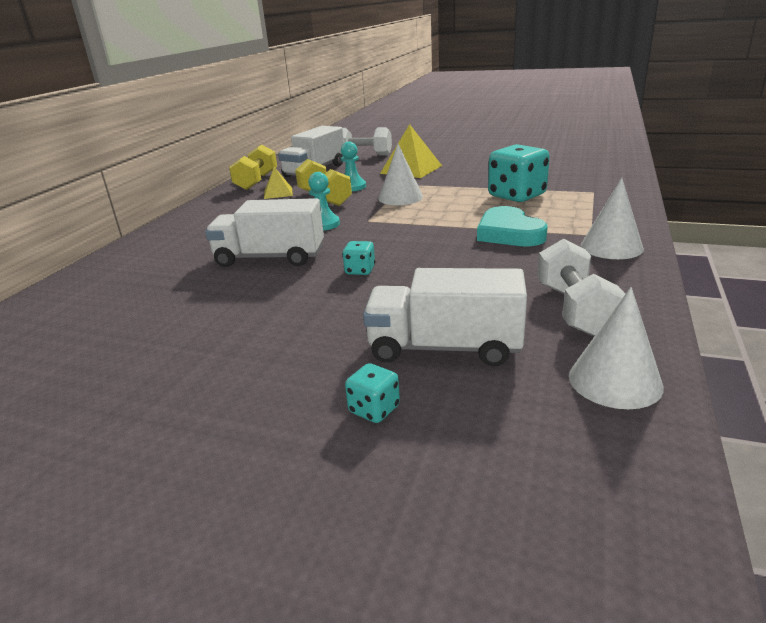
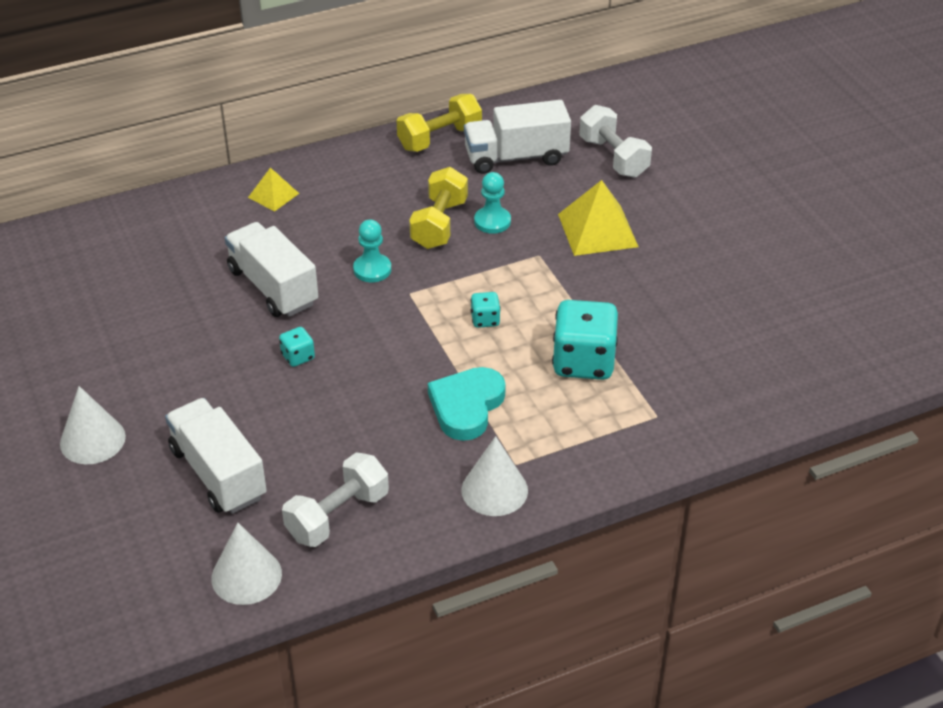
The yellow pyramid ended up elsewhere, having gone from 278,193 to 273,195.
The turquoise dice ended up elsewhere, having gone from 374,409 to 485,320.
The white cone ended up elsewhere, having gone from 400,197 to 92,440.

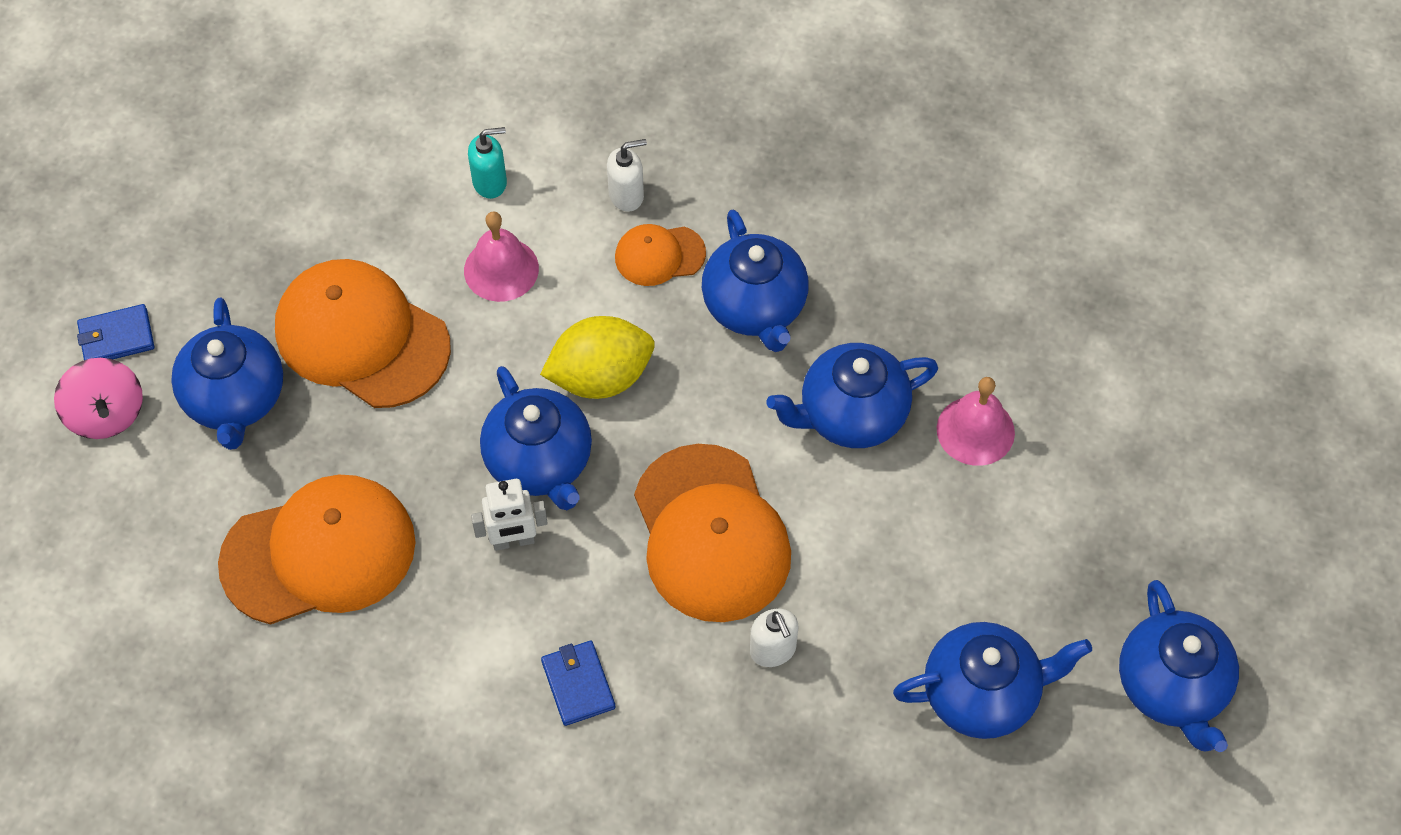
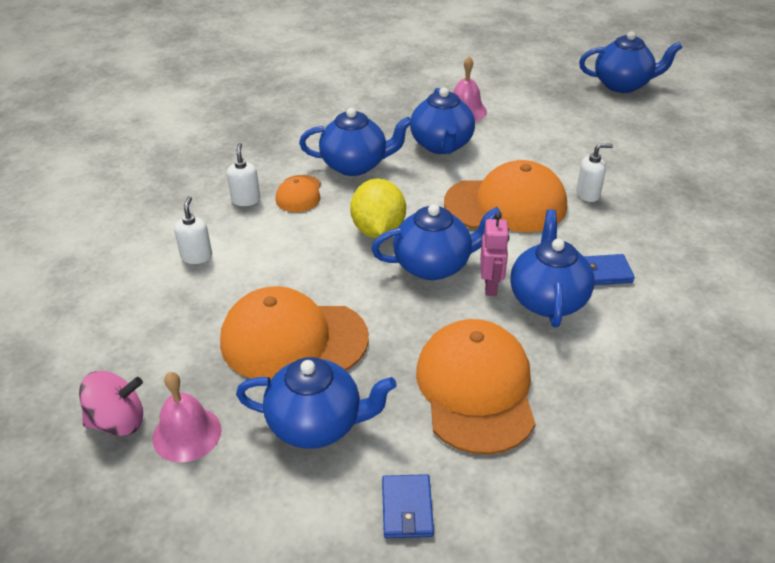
The pink spinning top ended up elsewhere, having gone from 107,414 to 118,421.
The blue wallet ended up elsewhere, having gone from 116,337 to 407,508.
The pink bell ended up elsewhere, having gone from 501,269 to 187,434.
The blue teapot ended up elsewhere, having gone from 982,694 to 548,299.
What was the turquoise soap dispenser at 490,182 turned into the white soap dispenser at 196,256.
What was the white robot at 513,541 turned into the pink robot at 491,286.
The orange cap at 362,337 ended up facing another way, 45 degrees clockwise from before.

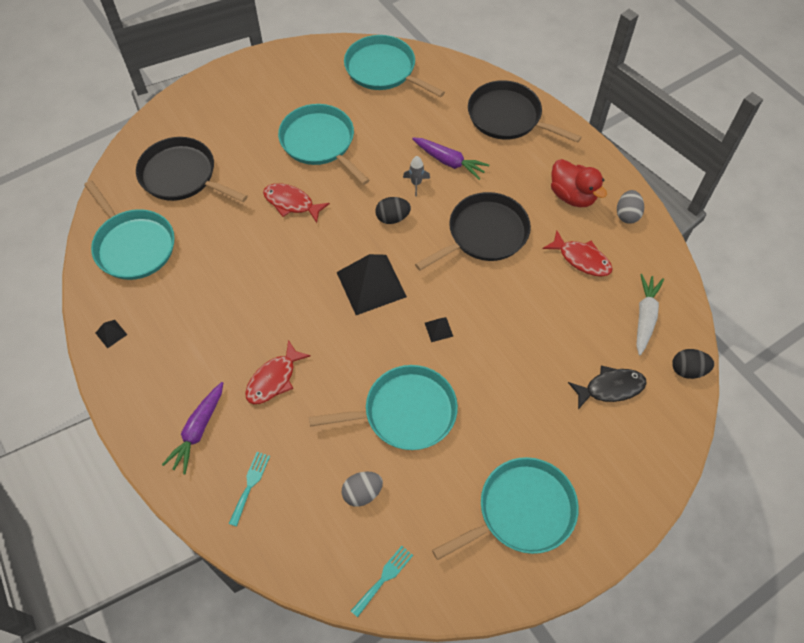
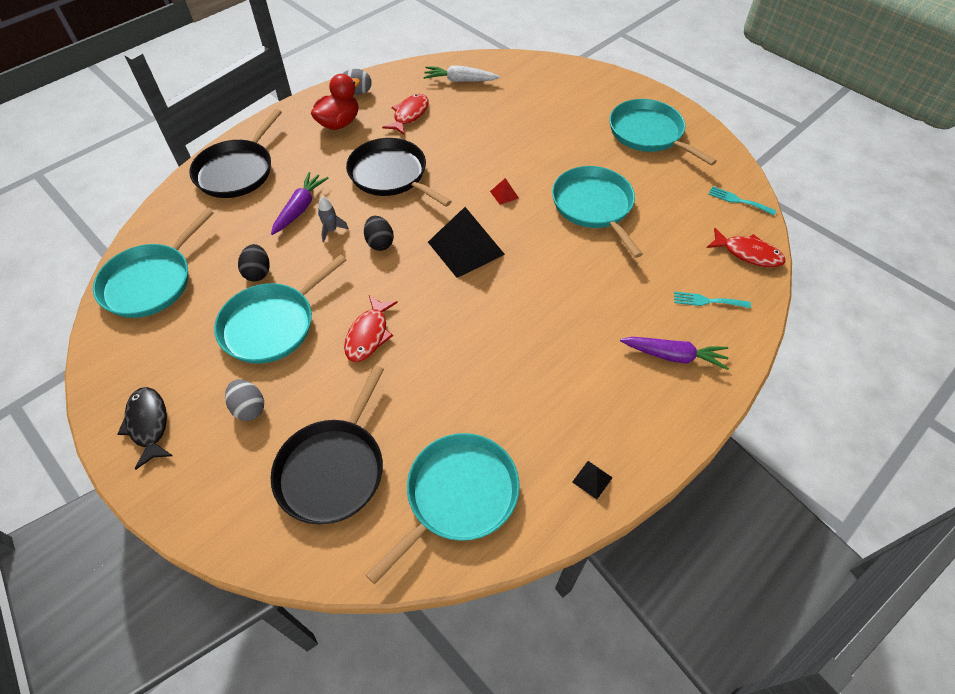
The red fish ended up elsewhere, having gone from 274,379 to 748,253.
The grey egg ended up elsewhere, having gone from 362,493 to 249,408.
The black fish ended up elsewhere, having gone from 610,388 to 148,424.
The black egg ended up elsewhere, having gone from 687,370 to 258,272.
What was the black pyramid at 438,329 turned into the red pyramid at 504,194.

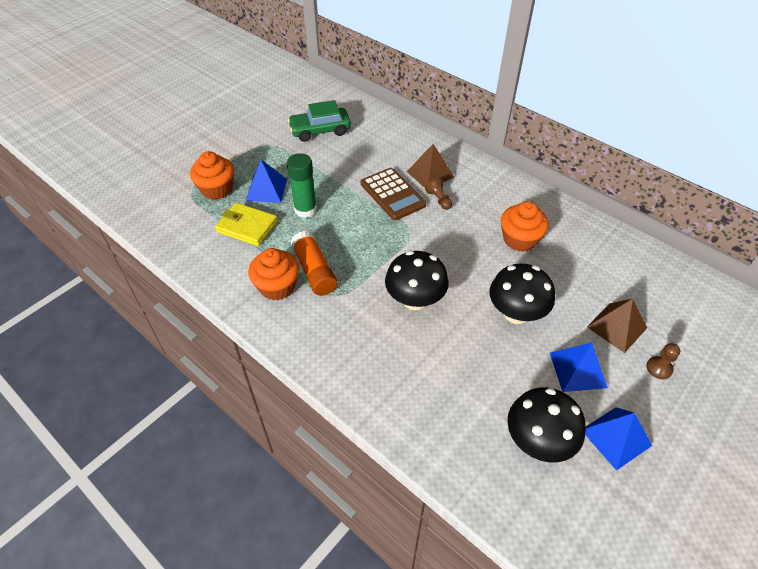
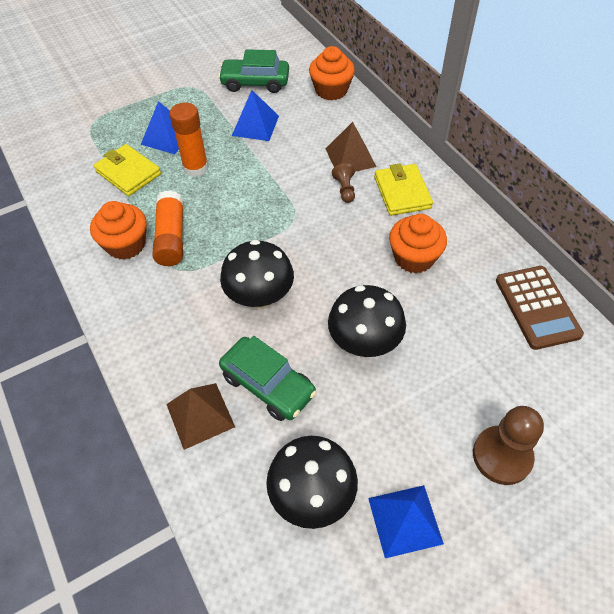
The second view gained the green car at 268,385.
The second view gained the yellow wallet at 402,192.
The orange cupcake ended up elsewhere, having gone from 217,189 to 331,90.
The brown calculator ended up elsewhere, having gone from 392,194 to 537,307.
The blue pyramid ended up elsewhere, having gone from 577,370 to 255,125.
The brown pyramid ended up elsewhere, having gone from 616,327 to 200,415.
What was the green glue stick at 305,209 turned into the orange glue stick at 196,168.
The size of the brown pawn at 659,368 changed by a factor of 1.89.

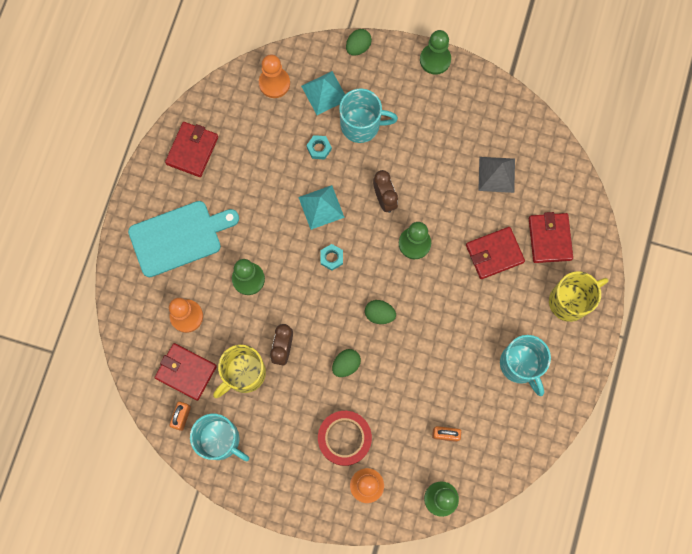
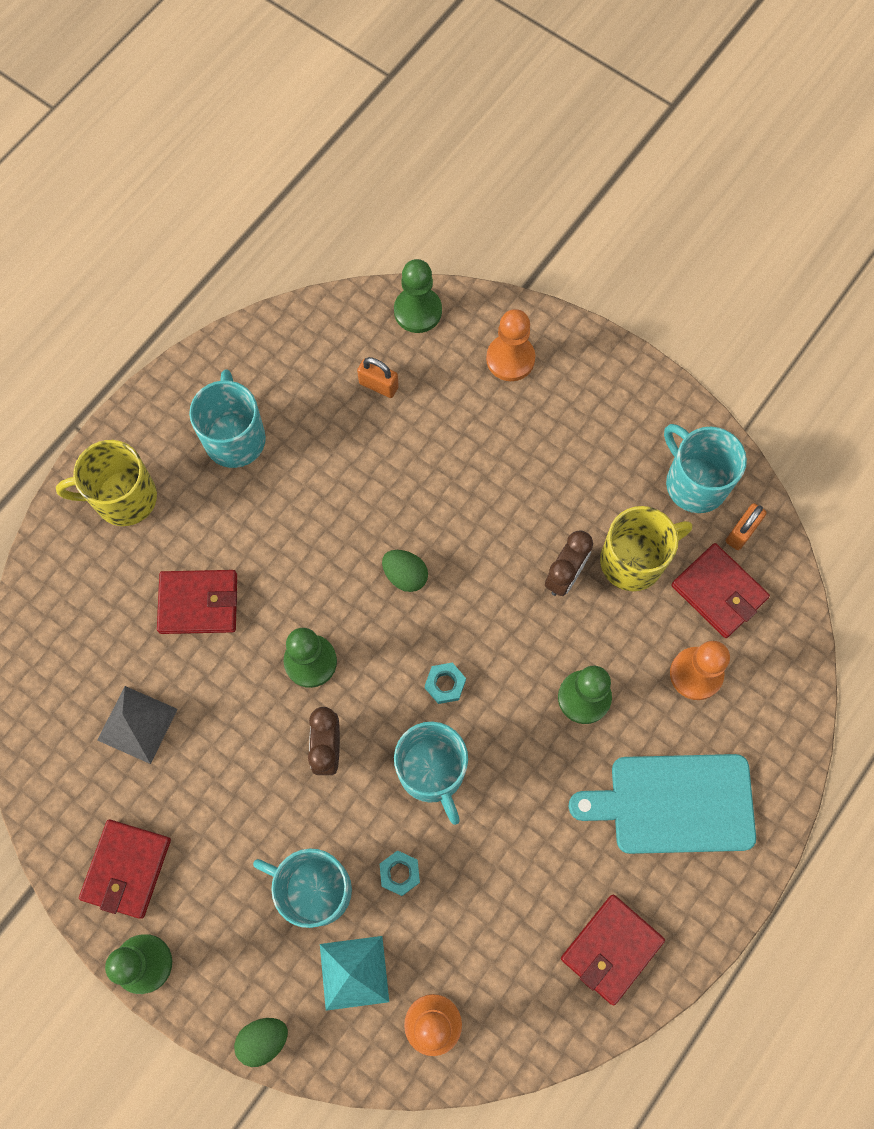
The second view lost the red tape at 344,438.
The second view lost the green egg at 346,364.
The red wallet ended up elsewhere, having gone from 549,238 to 126,869.
Where the turquoise pyramid stood at 321,207, the turquoise mug came to stand at 432,771.

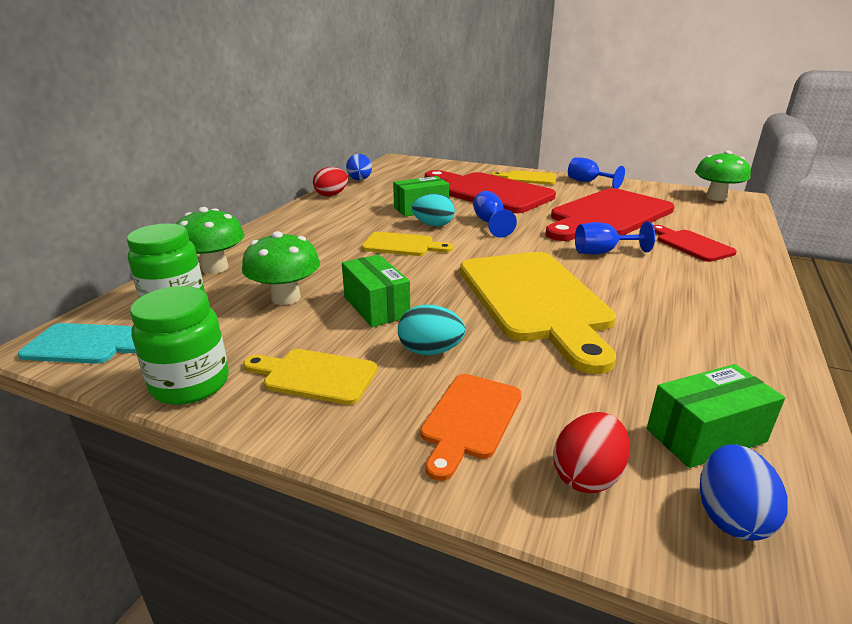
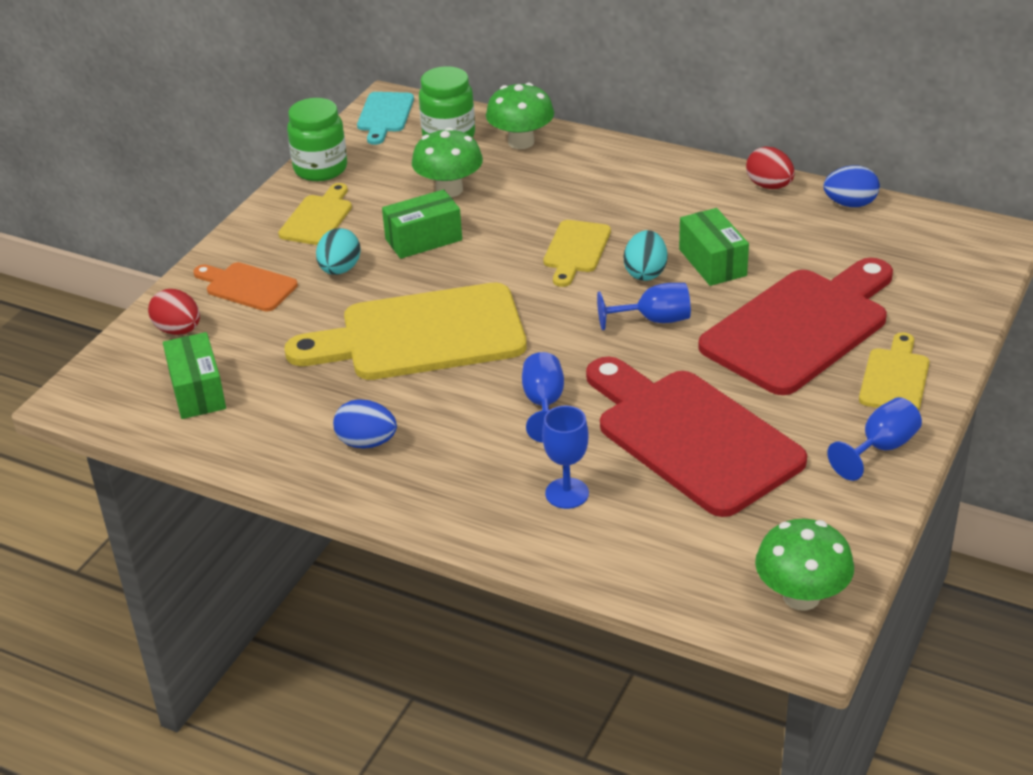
The blue egg ended up elsewhere, having gone from 730,516 to 367,442.
Where the red cutting board stood at 691,245, the blue goblet came to stand at 567,493.

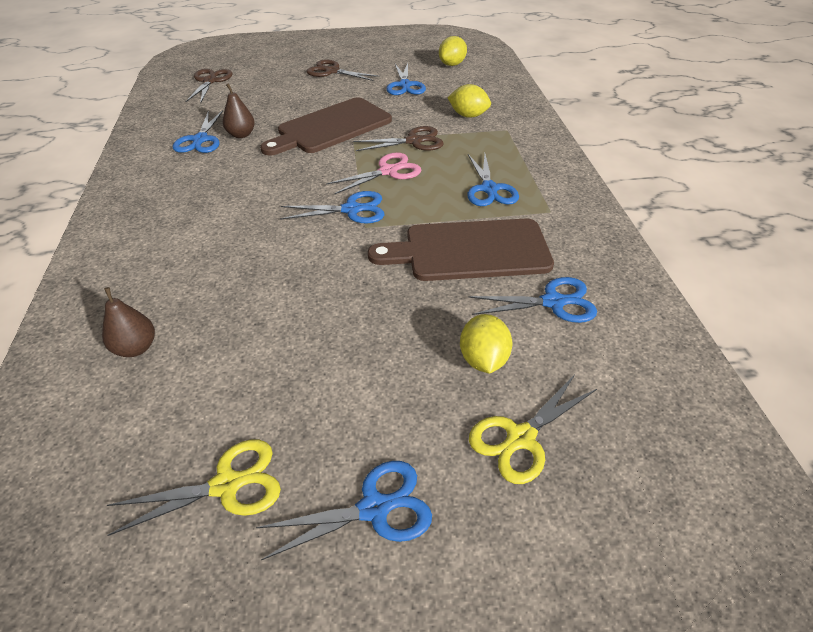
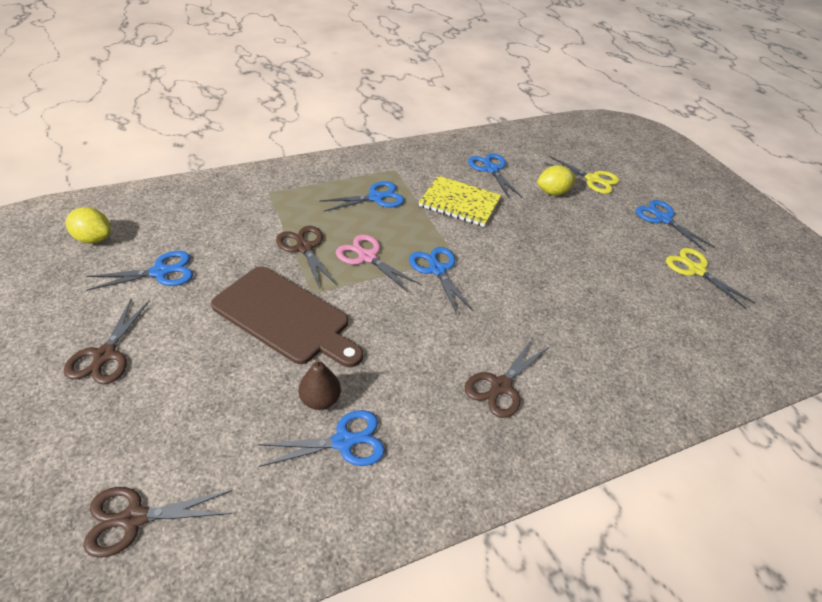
The second view lost the brown pear at 136,348.
The second view lost the yellow lemon at 468,115.
The second view gained the brown scissors at 501,386.
Where the brown cutting board stood at 469,251, the yellow notebook came to stand at 459,203.

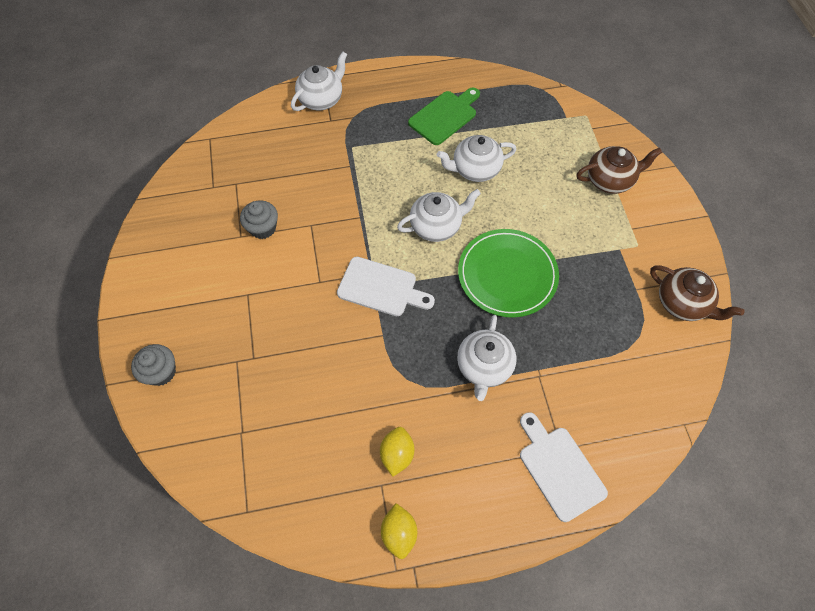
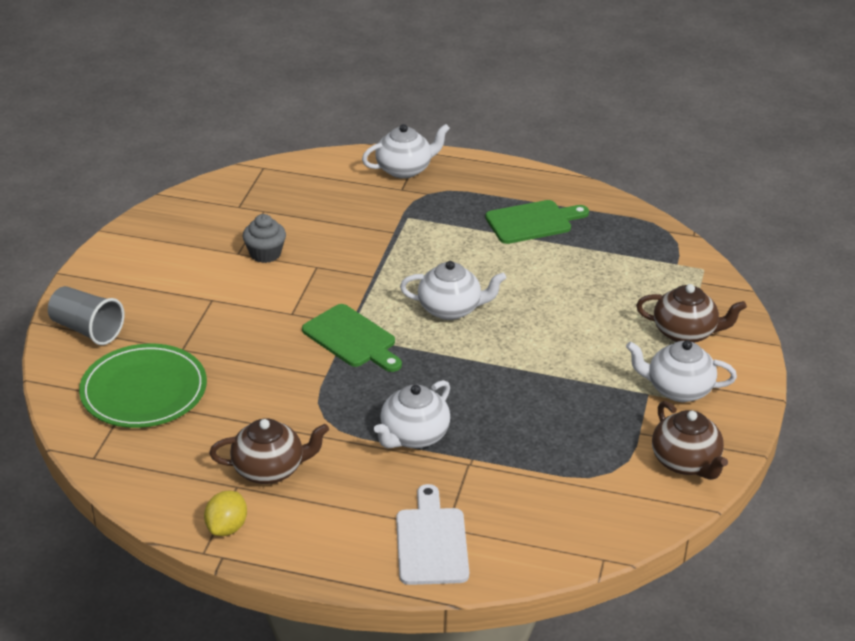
The white teapot ended up elsewhere, having gone from 475,169 to 678,389.
The green plate ended up elsewhere, having gone from 507,275 to 144,390.
Where the grey cupcake stood at 161,372, the grey cup came to stand at 87,329.
Where the yellow lemon stood at 397,454, the brown teapot came to stand at 270,469.
What was the white cutting board at 381,288 turned into the green cutting board at 352,339.

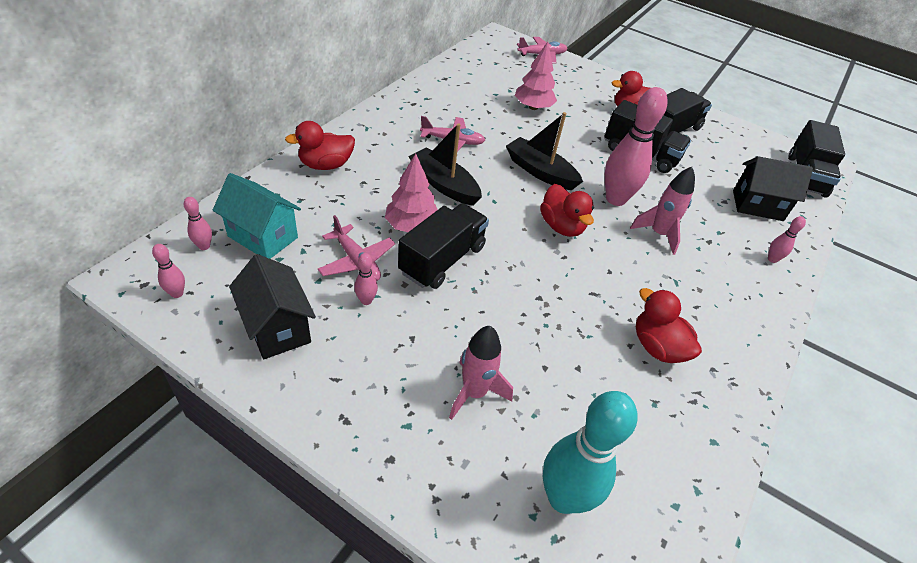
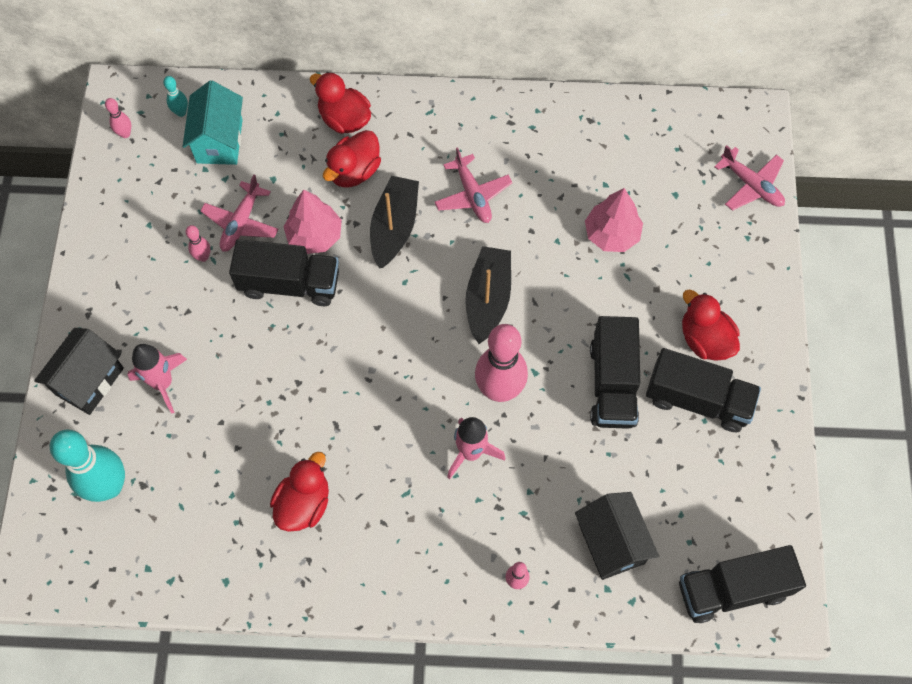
The black house ended up elsewhere, having gone from 277,328 to 89,381.
The red duck ended up elsewhere, having gone from 561,226 to 354,171.
What was the pink bowling pin at 204,246 turned into the turquoise bowling pin at 181,112.

